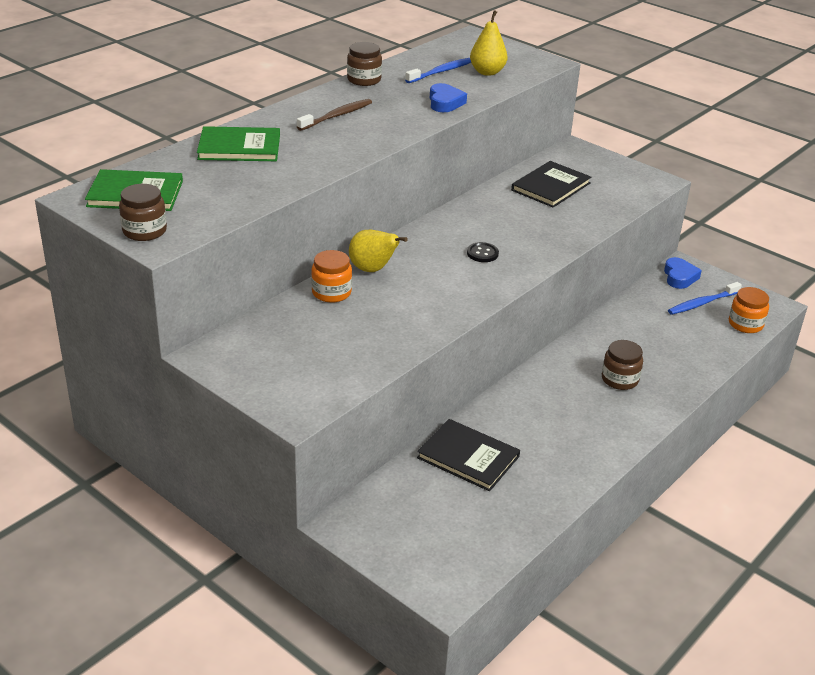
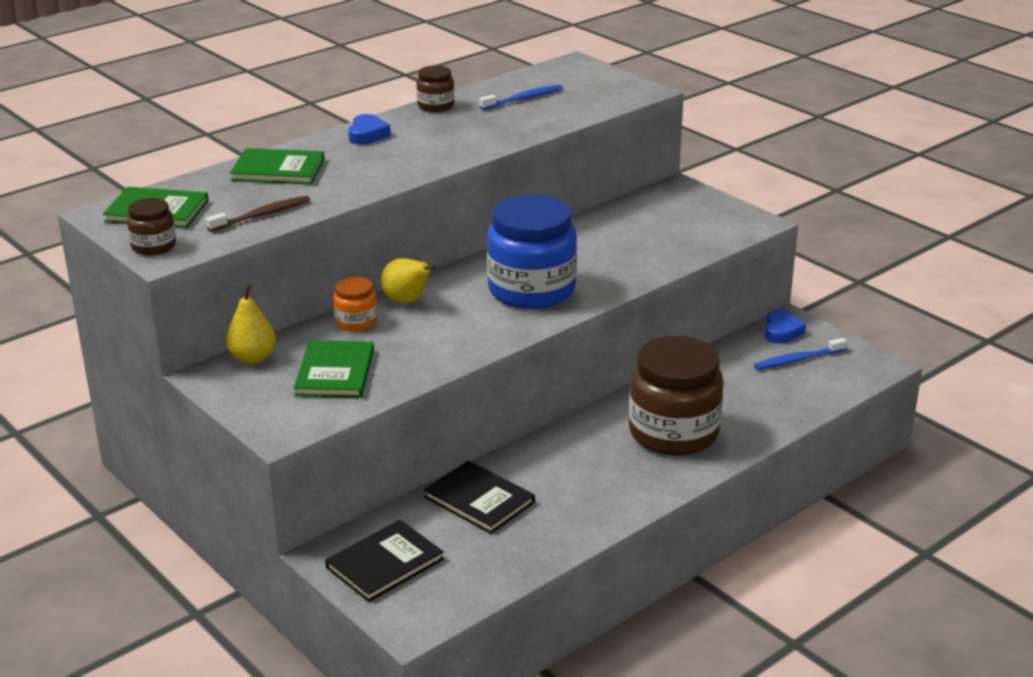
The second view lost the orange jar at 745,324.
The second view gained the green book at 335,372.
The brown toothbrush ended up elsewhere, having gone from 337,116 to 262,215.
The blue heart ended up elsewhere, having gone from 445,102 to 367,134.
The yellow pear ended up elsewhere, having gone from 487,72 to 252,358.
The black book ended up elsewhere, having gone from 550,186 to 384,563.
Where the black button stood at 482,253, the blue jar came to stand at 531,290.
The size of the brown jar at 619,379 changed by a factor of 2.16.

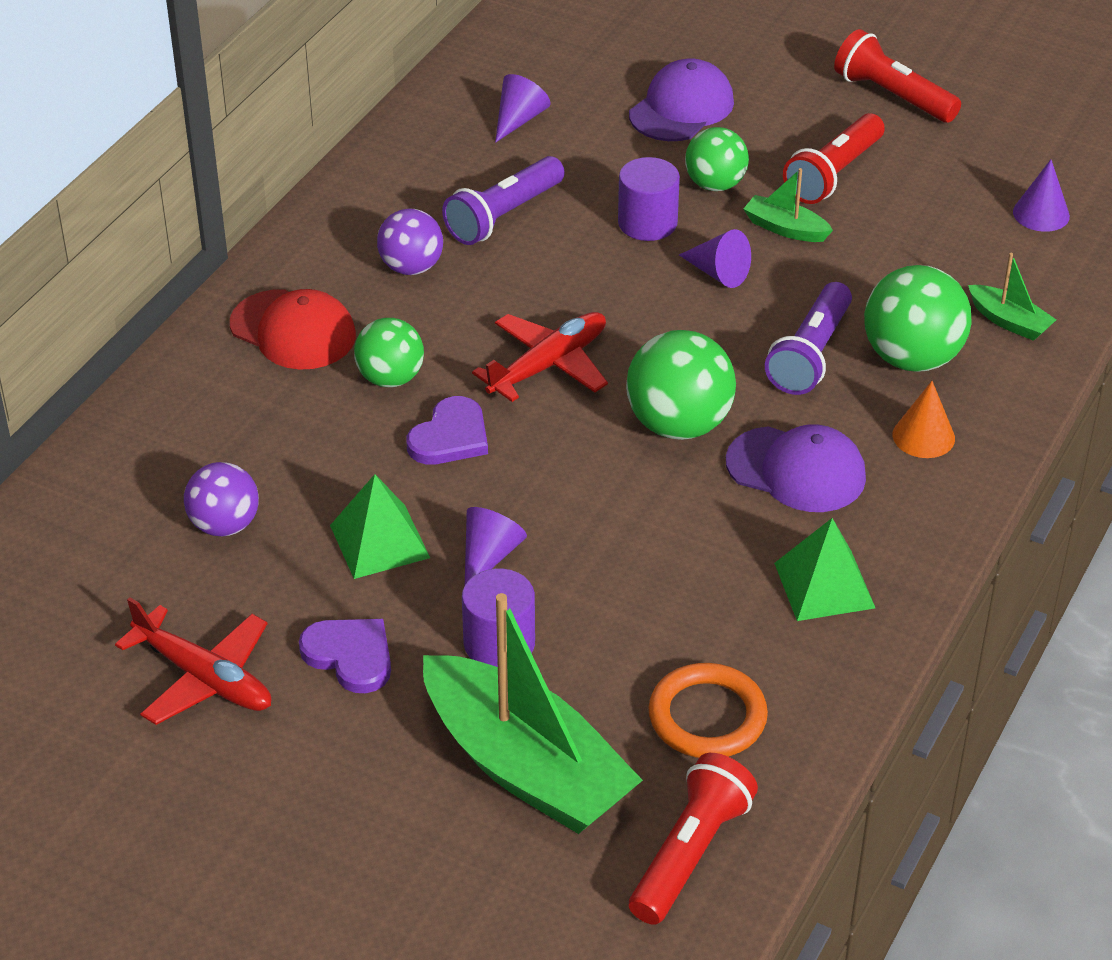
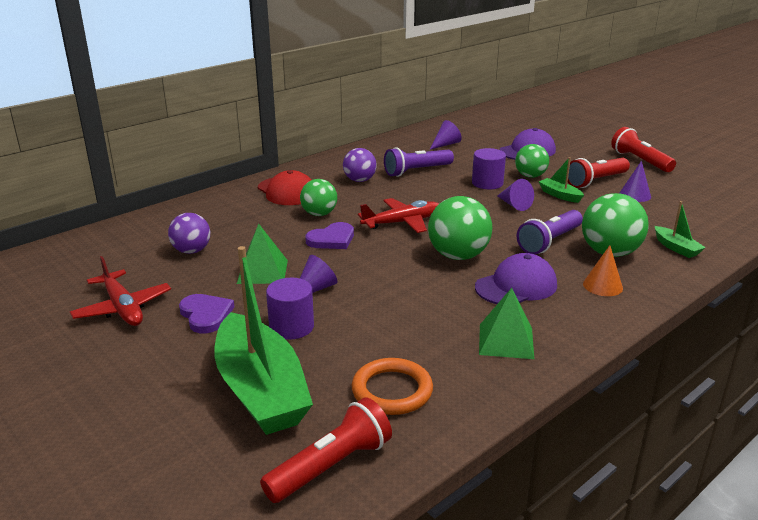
The purple cone ended up elsewhere, having gone from 1041,214 to 635,195.
The purple cap at 796,470 ended up facing another way, 75 degrees counterclockwise from before.

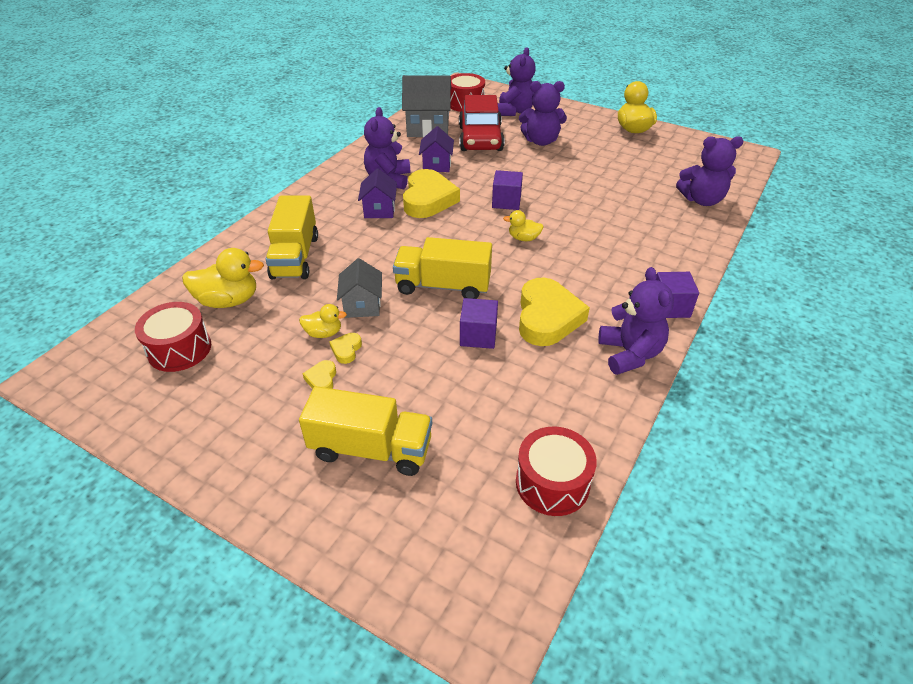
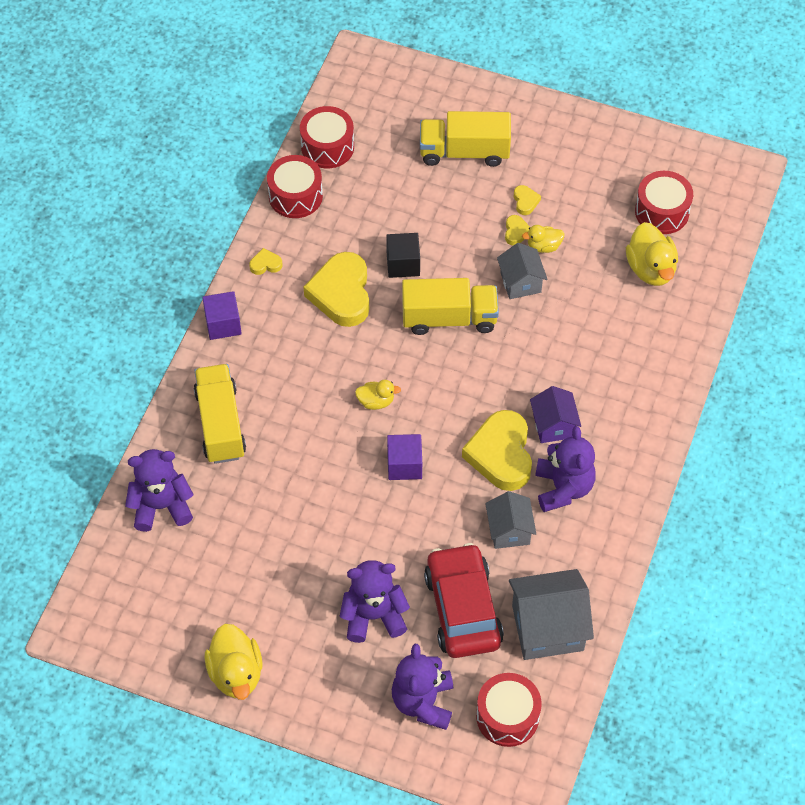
The second view gained the red drum at 295,196.
The yellow truck ended up elsewhere, having gone from 295,257 to 220,424.
Where the purple teddy bear stood at 630,354, the yellow heart came to stand at 265,264.
What was the purple house at 437,165 turned into the grey house at 509,530.
What was the purple cube at 478,335 turned into the black cube at 403,264.
The yellow duck at 228,301 ended up facing another way, 90 degrees counterclockwise from before.

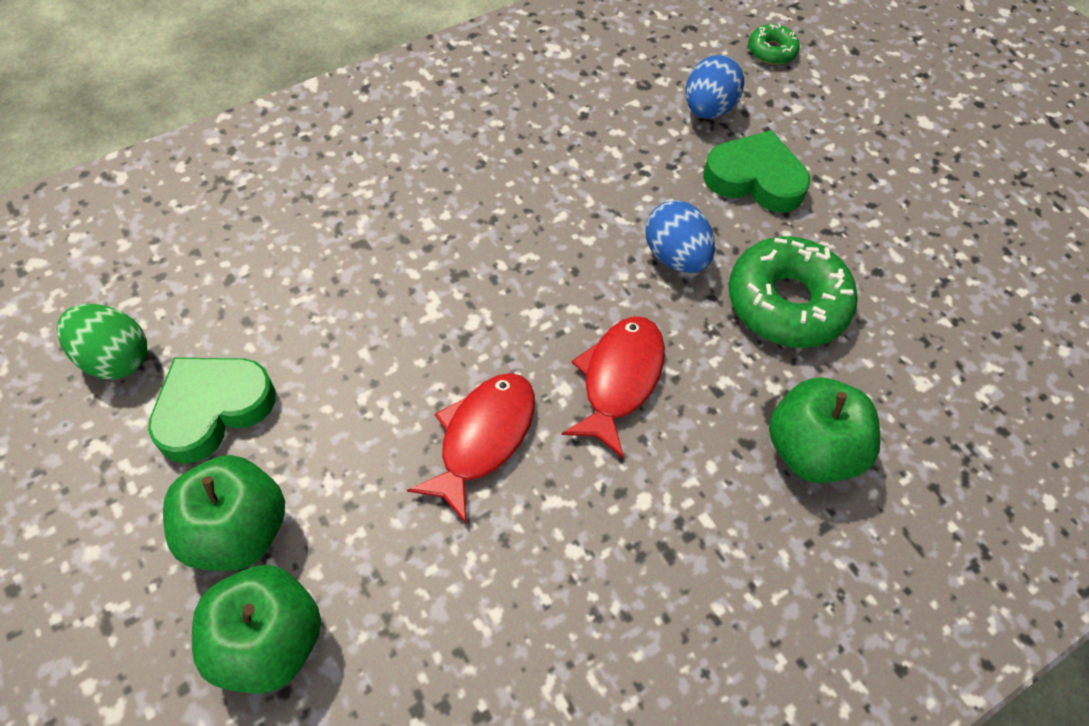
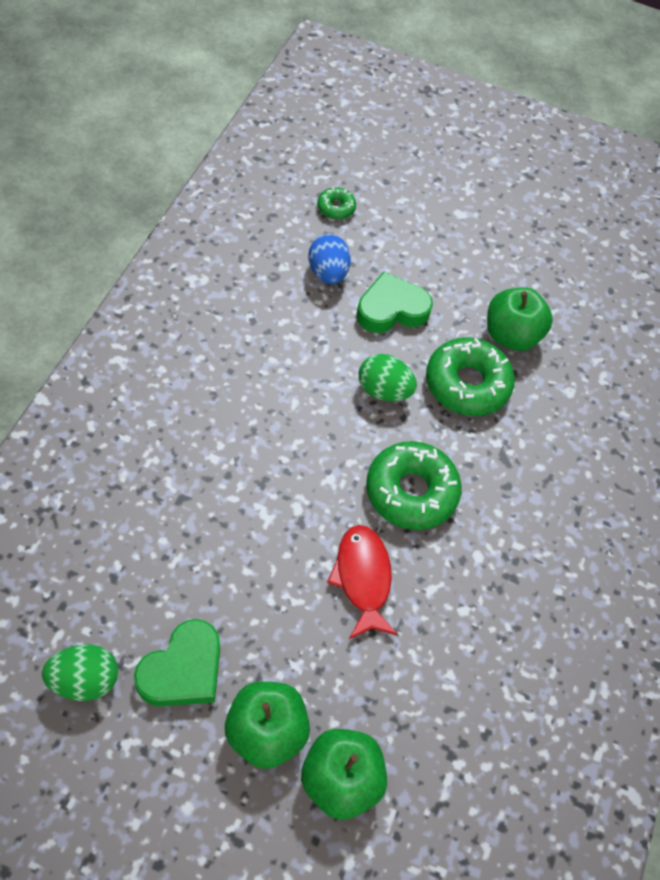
The green apple ended up elsewhere, having gone from 811,450 to 511,335.
Where the red fish stood at 619,380, the green donut came to stand at 411,491.
What was the blue egg at 675,256 turned into the green egg at 384,390.
The green heart at 212,409 ended up facing another way, 150 degrees counterclockwise from before.

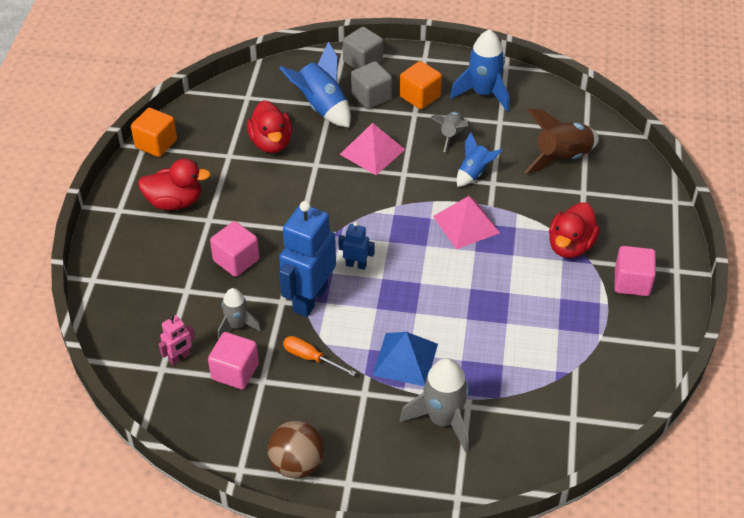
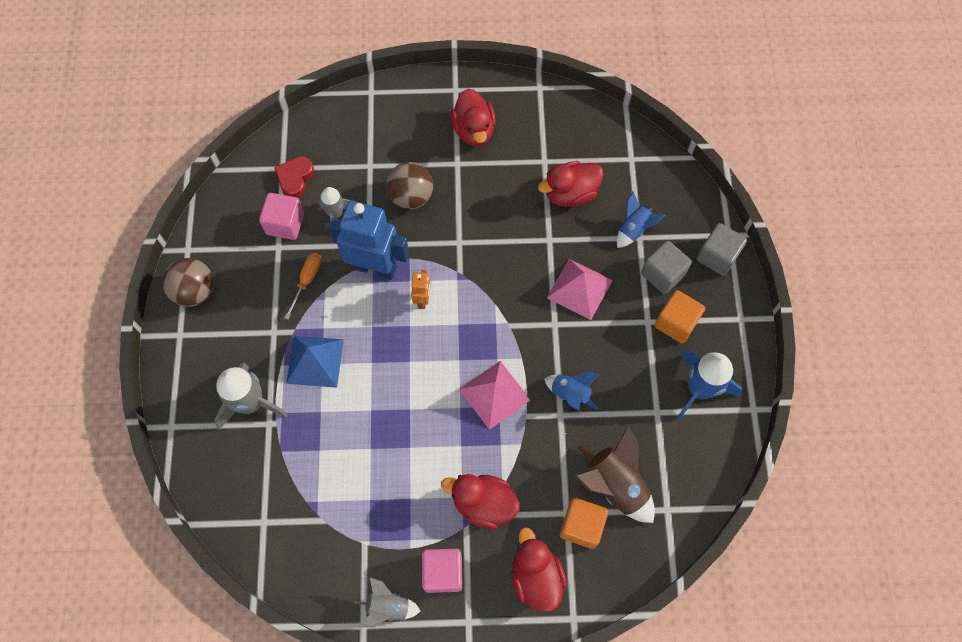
The second view gained the red duck at 536,576.
The orange cube ended up elsewhere, having gone from 156,144 to 581,526.
The grey rocket ended up elsewhere, having gone from 451,135 to 388,607.
Where the pink robot stood at 179,358, the red heart came to stand at 295,178.
Where the pink cube stood at 236,260, the brown ball came to stand at 411,197.
What was the blue robot at 356,265 turned into the orange robot at 422,299.
The size of the blue rocket at 321,107 changed by a factor of 0.61.

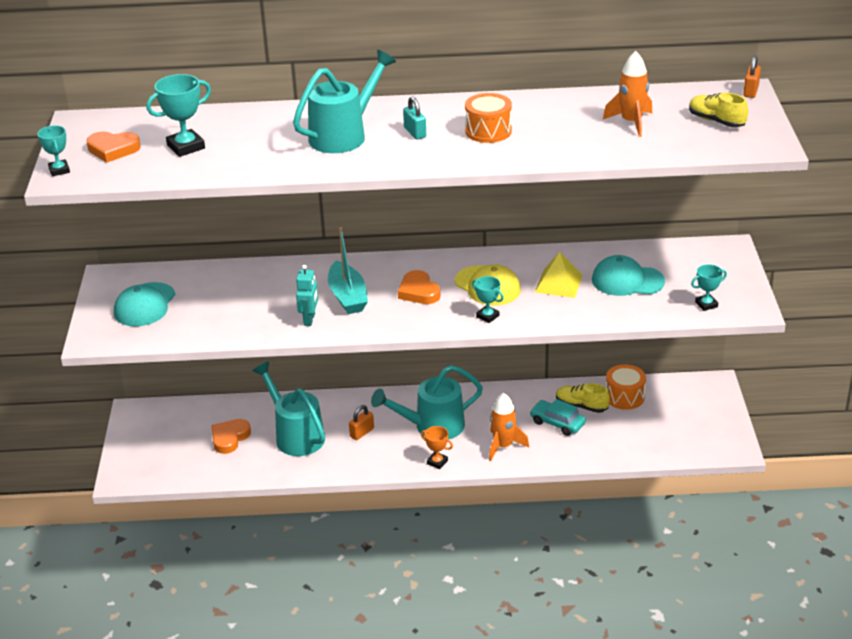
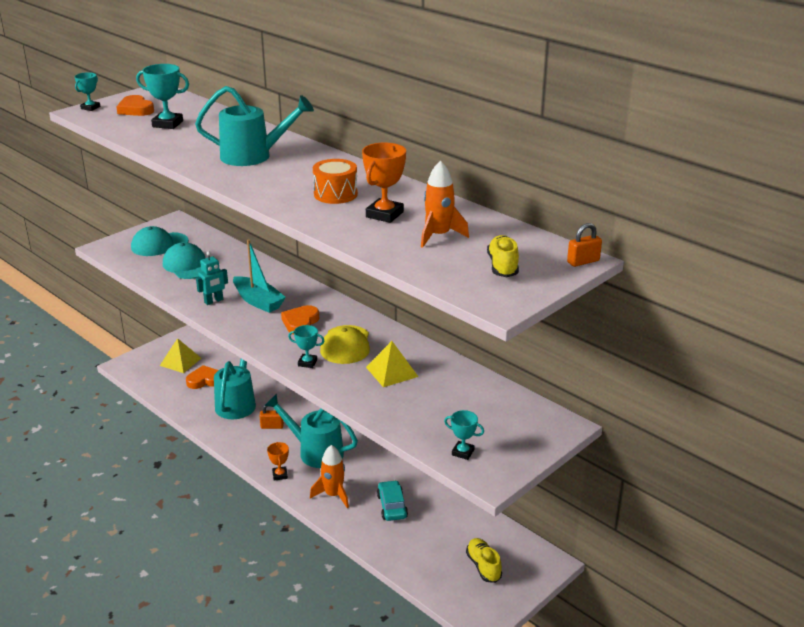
The second view lost the turquoise padlock at 415,133.
The second view lost the orange drum at 624,397.
The second view gained the yellow pyramid at 180,362.
The second view gained the orange trophy at 384,214.
The yellow shoe ended up elsewhere, having gone from 581,406 to 483,566.
The turquoise cap ended up elsewhere, having gone from 627,281 to 187,265.
The turquoise boat at 347,297 ended up facing another way, 75 degrees counterclockwise from before.
The turquoise trophy at 487,316 ended up facing another way, 75 degrees counterclockwise from before.

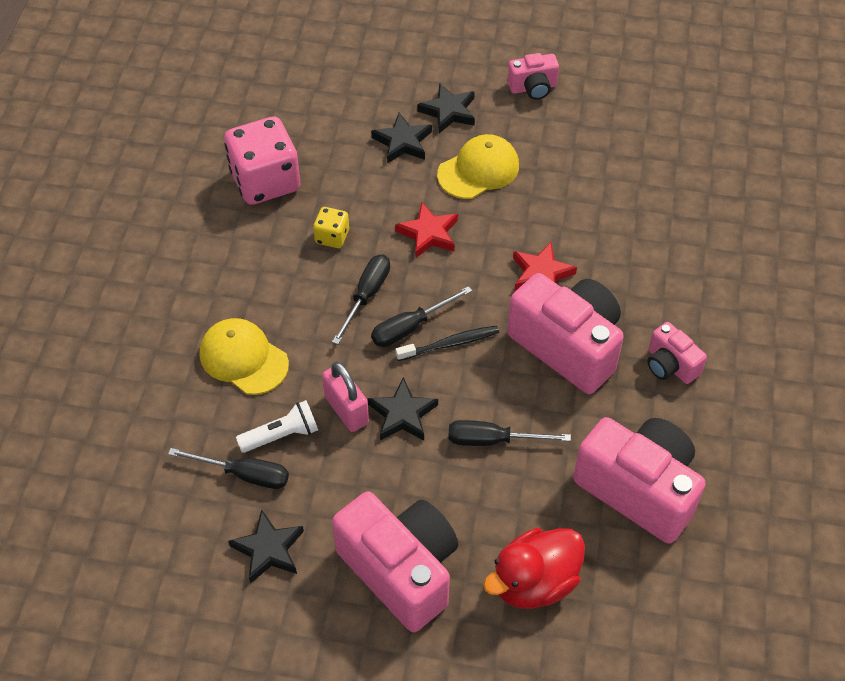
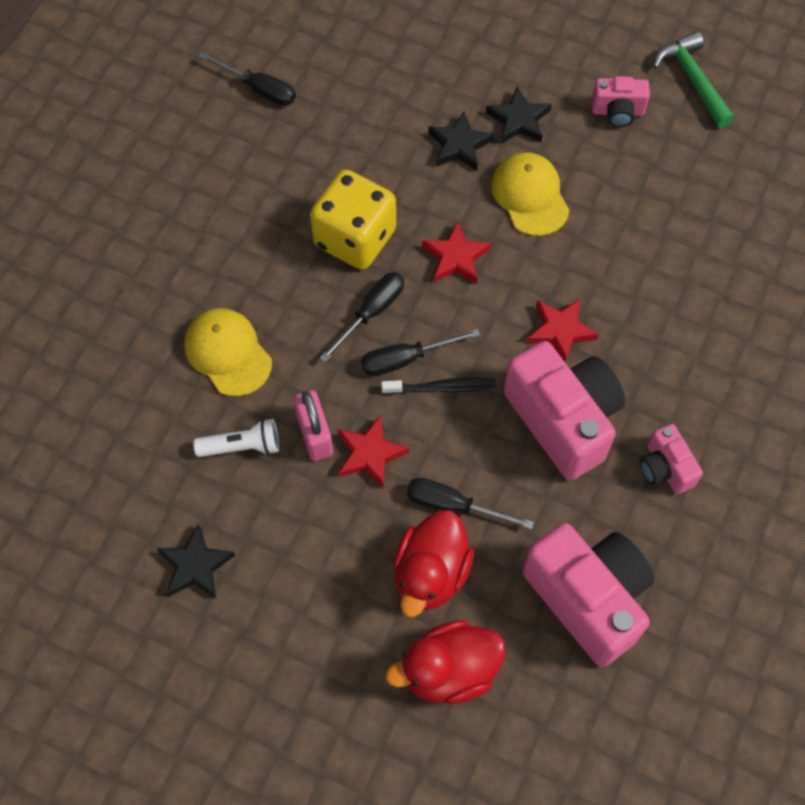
The second view lost the pink dice at 265,181.
The second view lost the pink camera at 401,570.
The second view gained the red duck at 430,573.
The second view gained the green hammer at 692,80.
The black screwdriver ended up elsewhere, having gone from 244,474 to 259,89.
What was the black star at 402,414 turned into the red star at 370,454.
The yellow cap at 478,170 ended up facing another way, 90 degrees counterclockwise from before.
The size of the yellow dice at 332,237 changed by a factor of 2.10.

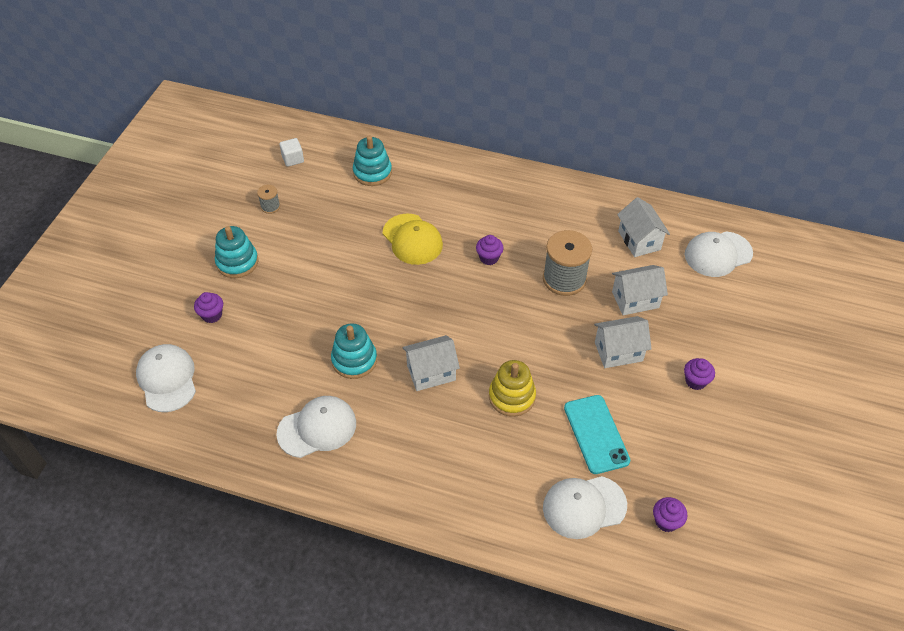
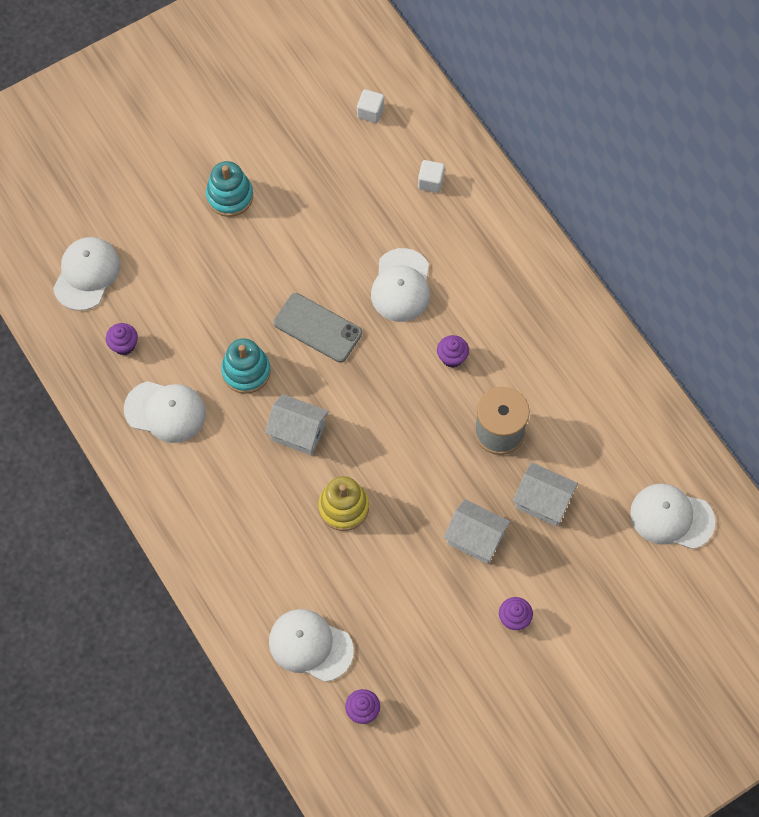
The second view lost the grey spool at 270,206.
The second view lost the turquoise phone at 596,434.
The second view lost the white house at 639,240.
The second view gained the grey phone at 318,328.
The purple cupcake ended up elsewhere, having gone from 212,315 to 124,345.
Where the turquoise stacking toy stood at 372,172, the white cube came to stand at 430,182.
What was the yellow cap at 412,239 turned into the white cap at 401,285.

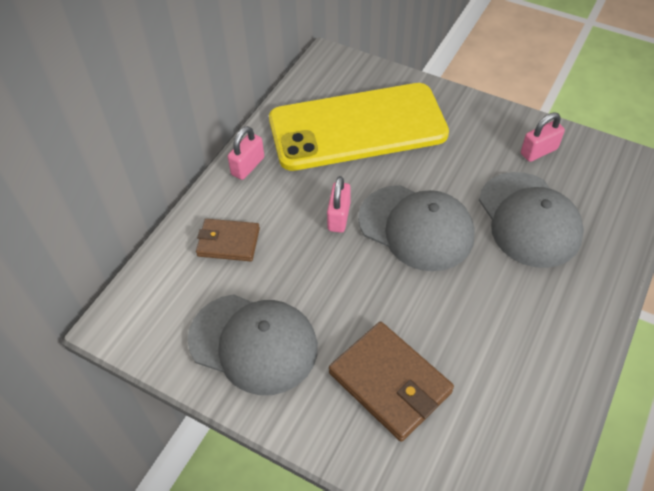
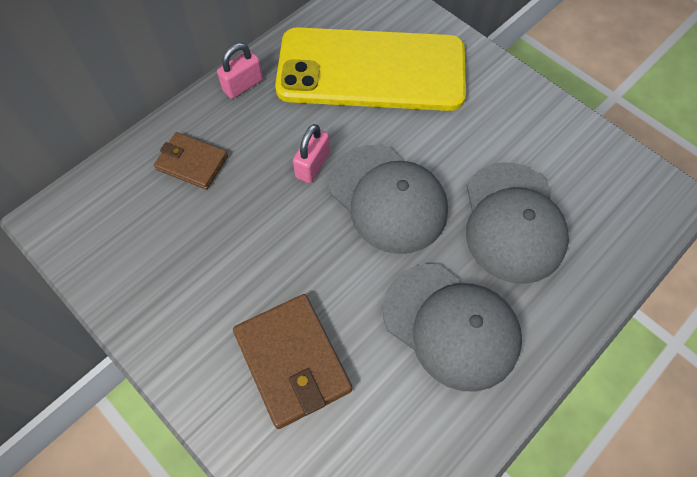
The second view lost the pink padlock at 538,151.
The grey cap ended up elsewhere, having gone from 253,343 to 451,325.

